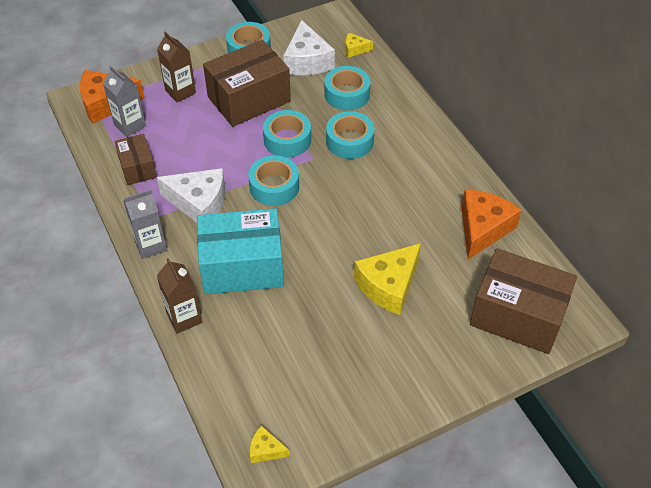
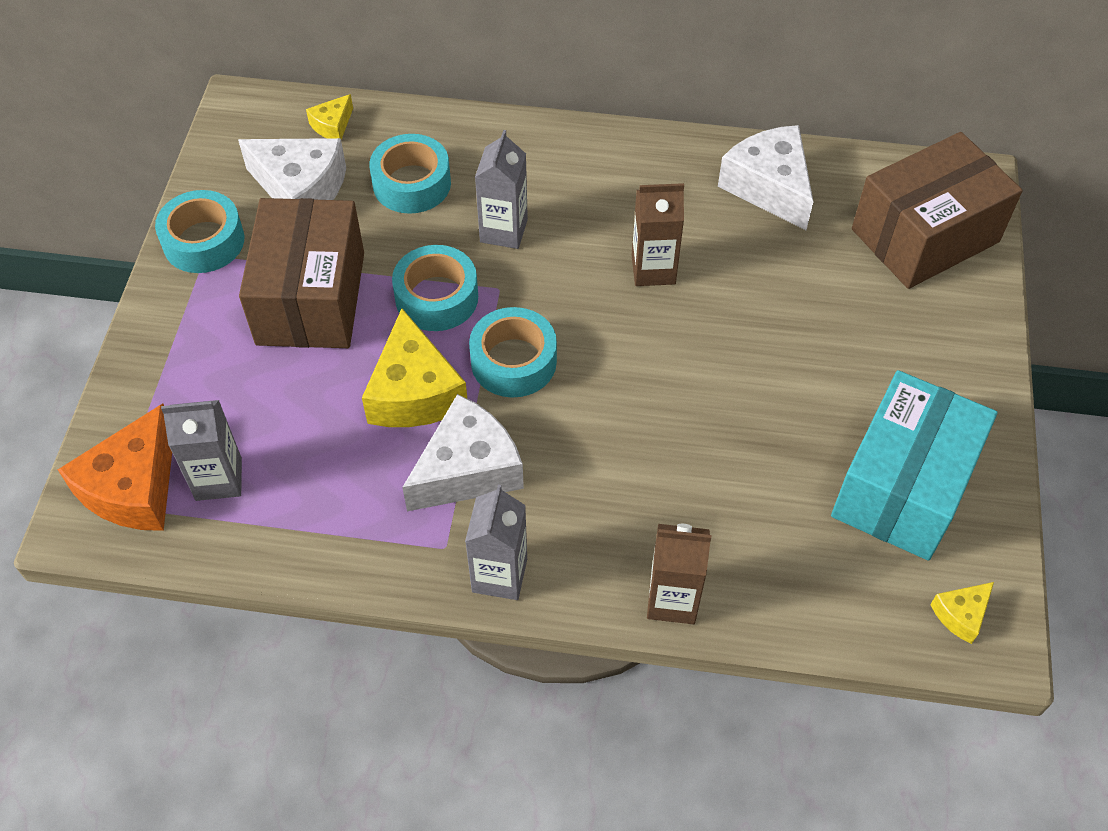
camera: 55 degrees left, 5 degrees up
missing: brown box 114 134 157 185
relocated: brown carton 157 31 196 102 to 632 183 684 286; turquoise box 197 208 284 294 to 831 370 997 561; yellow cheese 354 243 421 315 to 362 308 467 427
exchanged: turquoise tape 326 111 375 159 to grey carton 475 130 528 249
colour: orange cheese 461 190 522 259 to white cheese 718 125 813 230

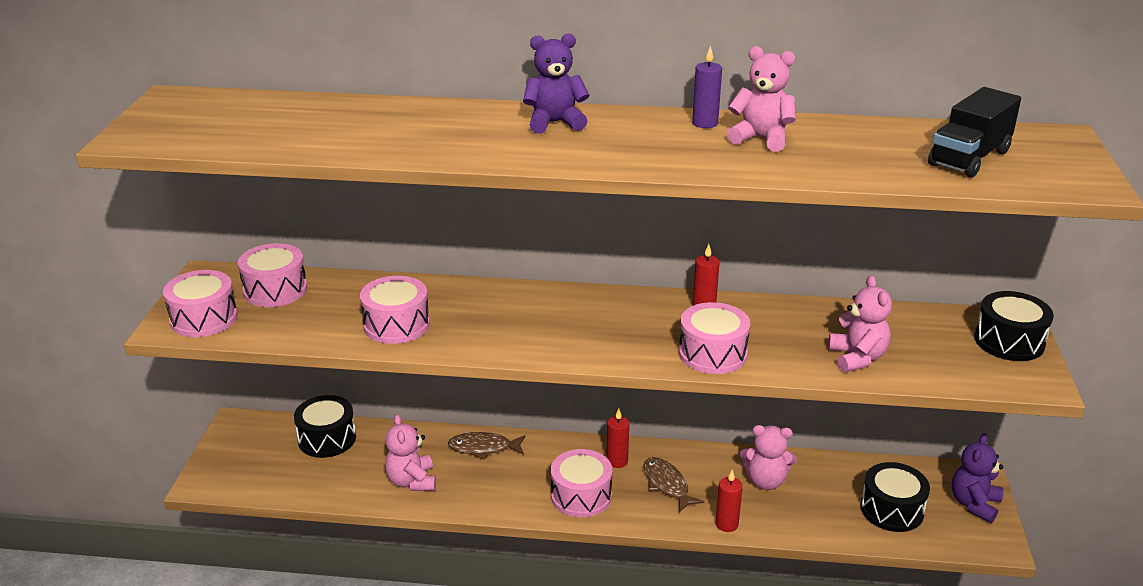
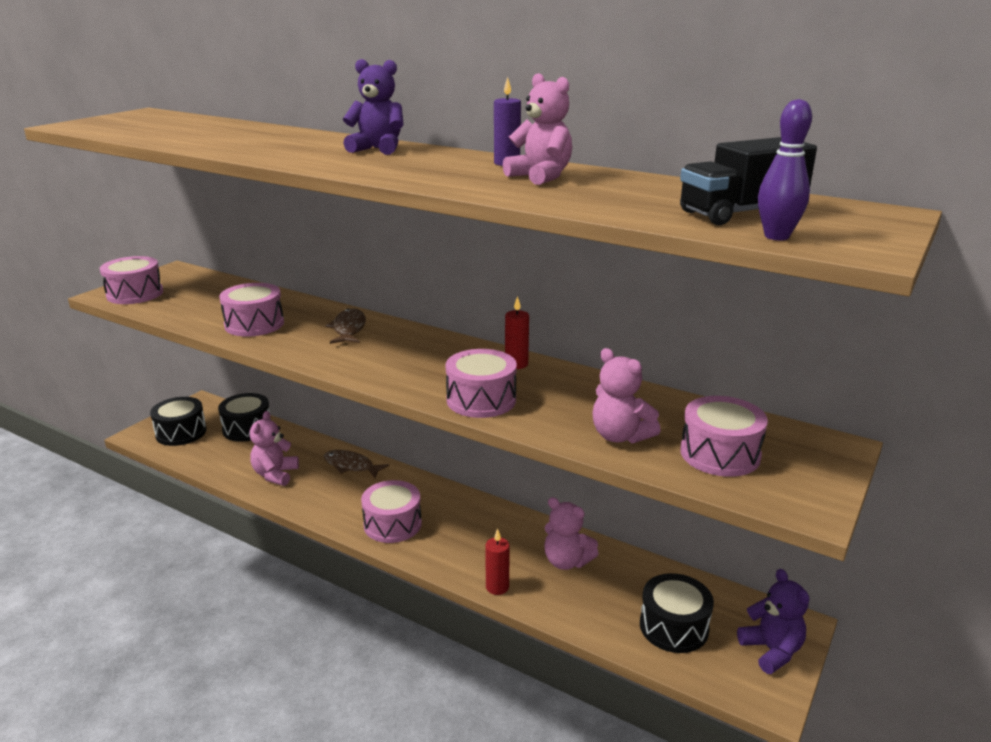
camera: 25 degrees right, 5 degrees down
missing: red candle 607 409 629 468
appeared: purple bowling pin 758 99 812 240
relocated: pink drum 238 243 307 307 to 680 396 768 477; brown fish 643 457 704 512 to 325 308 366 344; black drum 974 291 1054 361 to 150 397 207 446
spun: pink teddy bear 828 275 892 372 = 592 348 661 443 120 degrees clockwise; purple teddy bear 952 433 1003 523 = 737 569 809 674 105 degrees clockwise

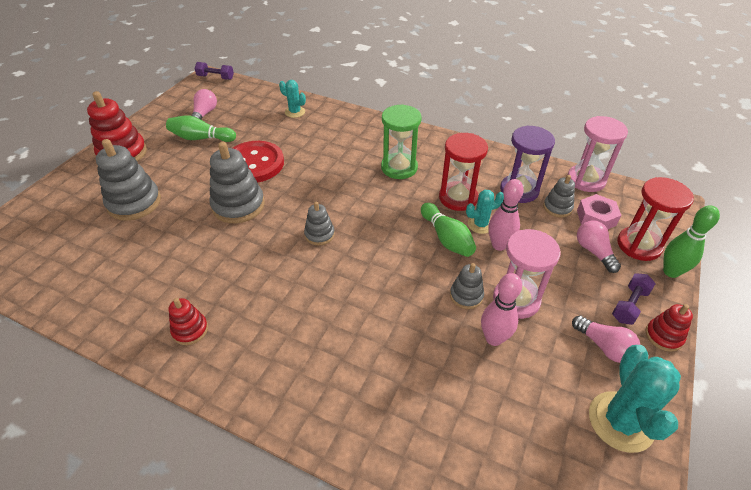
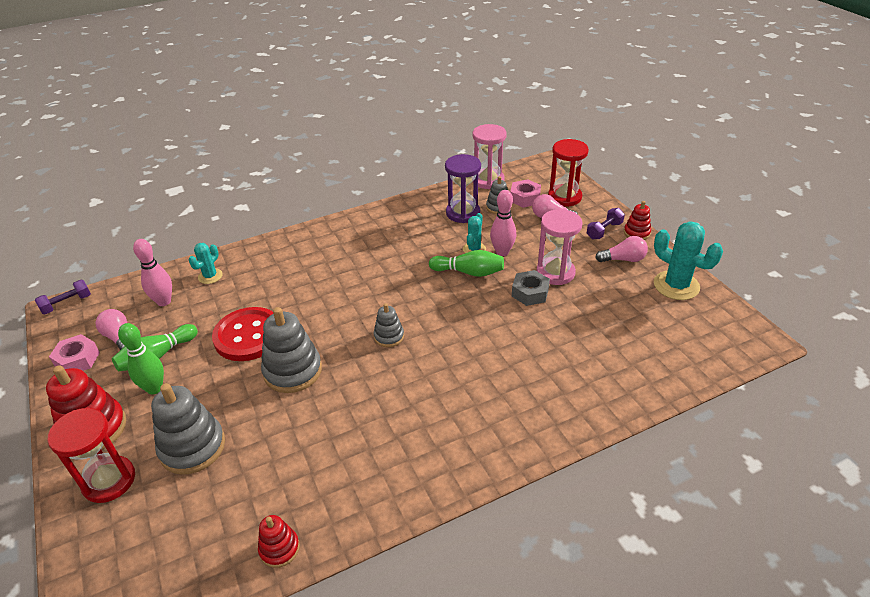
camera: 50 degrees left, 5 degrees down
missing: green hourglass 381 104 422 179
appeared: pink nut 49 334 100 371
relocated: red stacking toy 168 298 208 345 to 258 515 300 568; red hourglass 439 133 488 211 to 47 408 135 503; pink bowling pin 481 273 522 346 to 133 239 172 306; green bowling pin 663 206 720 278 to 118 323 164 394
exchanged: grey stacking toy 450 263 484 309 to grey nut 512 270 550 306
spun: turquoise cactus 279 80 306 118 = 189 243 223 284 45 degrees counterclockwise; purple dumbbell 612 273 656 325 = 587 208 625 239 60 degrees clockwise

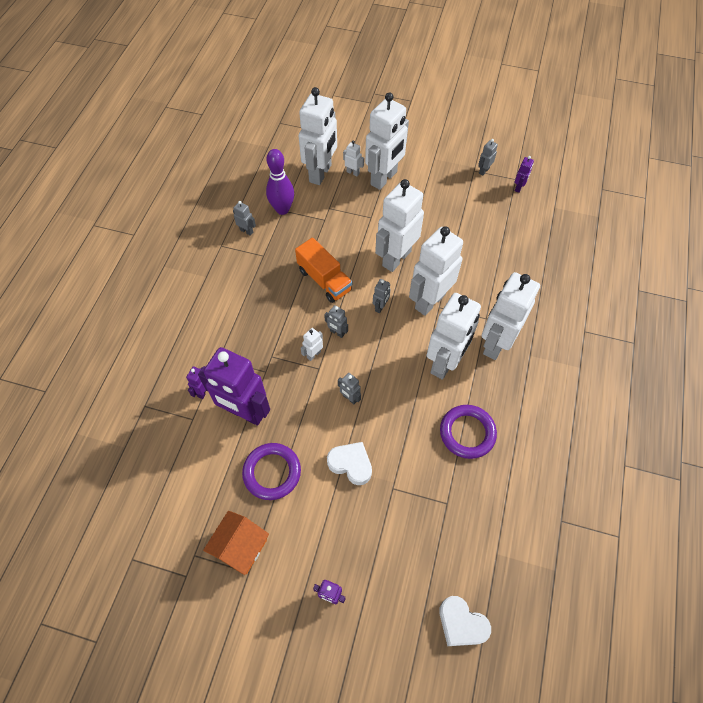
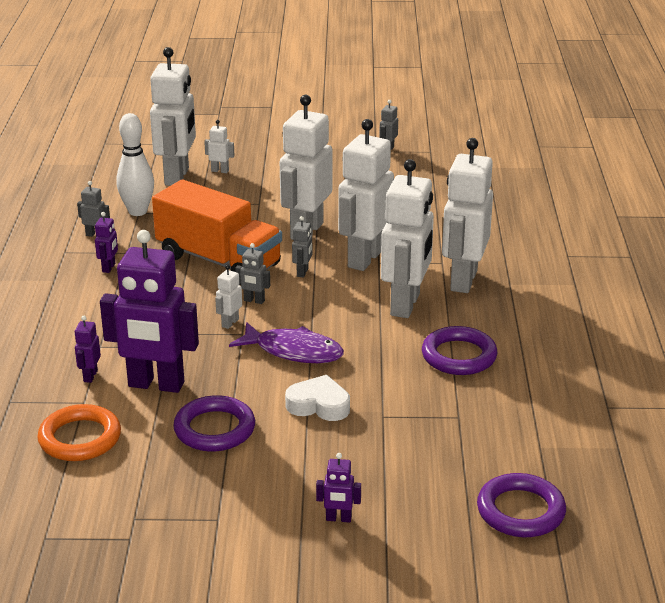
camera: 15 degrees left, 30 degrees down
missing: orange house 203 511 269 575; white robot 365 92 409 190
appeared: orange ring 37 404 121 461
relocated: purple robot 514 156 534 193 to 95 212 118 273
exchanged: grey robot 338 373 361 405 to purple fish 229 322 344 363; white heart 439 596 491 646 to purple ring 477 473 566 537
colour: purple bowling pin 266 149 294 215 to white bowling pin 116 113 154 216
size: orange truck 295 238 352 303 = 152 180 282 285 x1.53

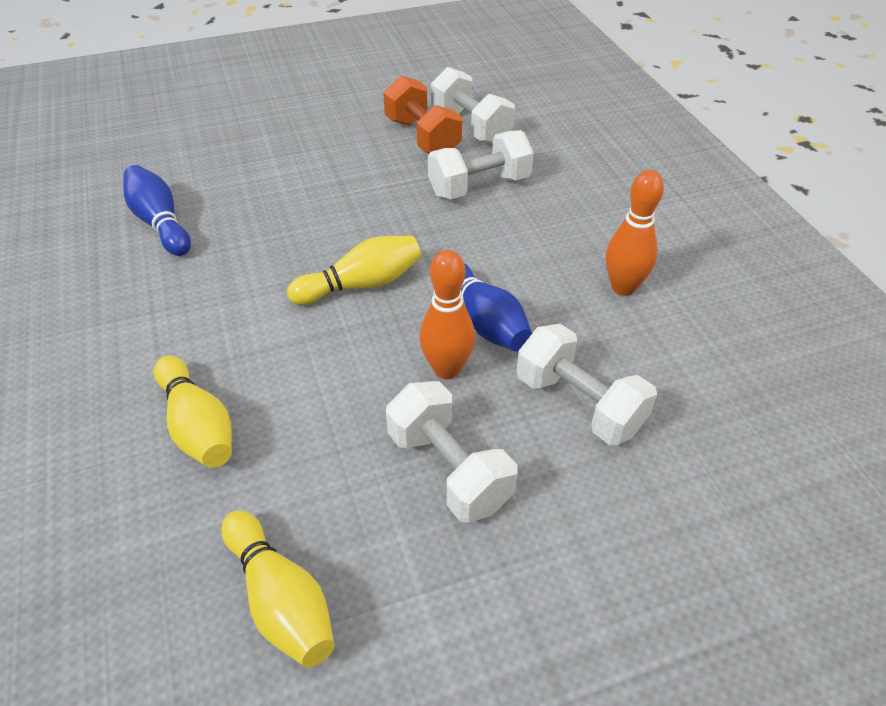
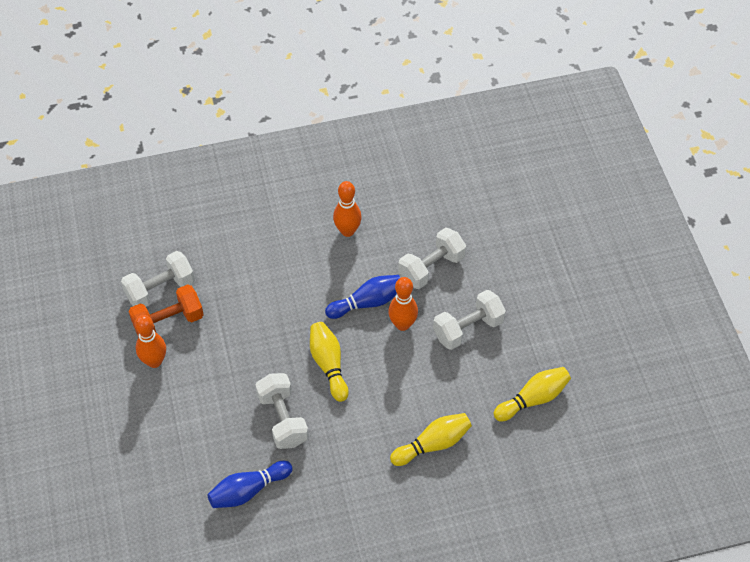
camera: 85 degrees left, 10 degrees up
appeared: orange bowling pin 135 315 166 368
relocated: white dumbbell 428 130 534 200 to 256 373 309 449

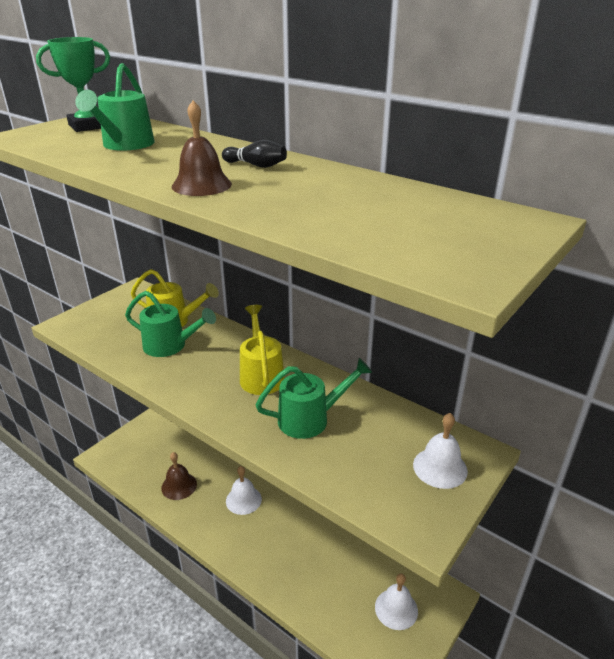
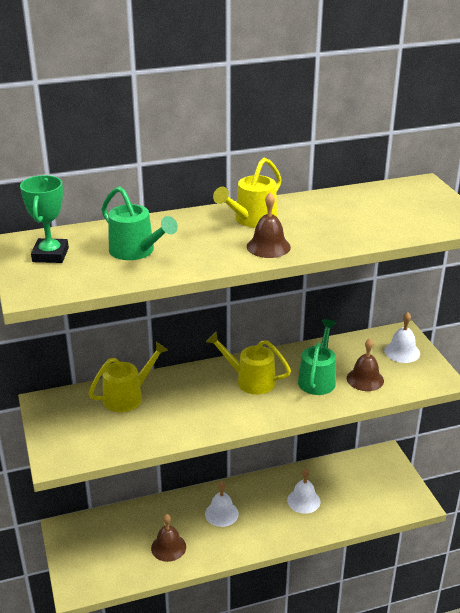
camera: 55 degrees left, 0 degrees up
missing: green watering can 125 291 216 357
appeared: brown bell 347 339 384 391
relocated: white bell 375 573 418 630 to 287 468 320 514
exchanged: black bowling pin 222 140 287 168 to yellow watering can 213 158 282 227

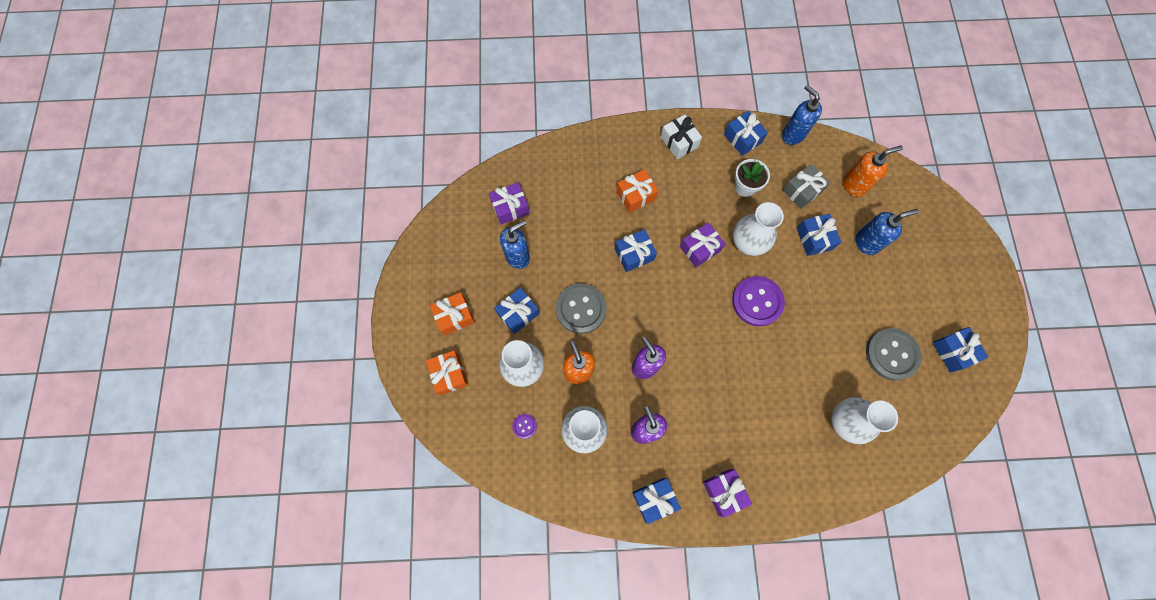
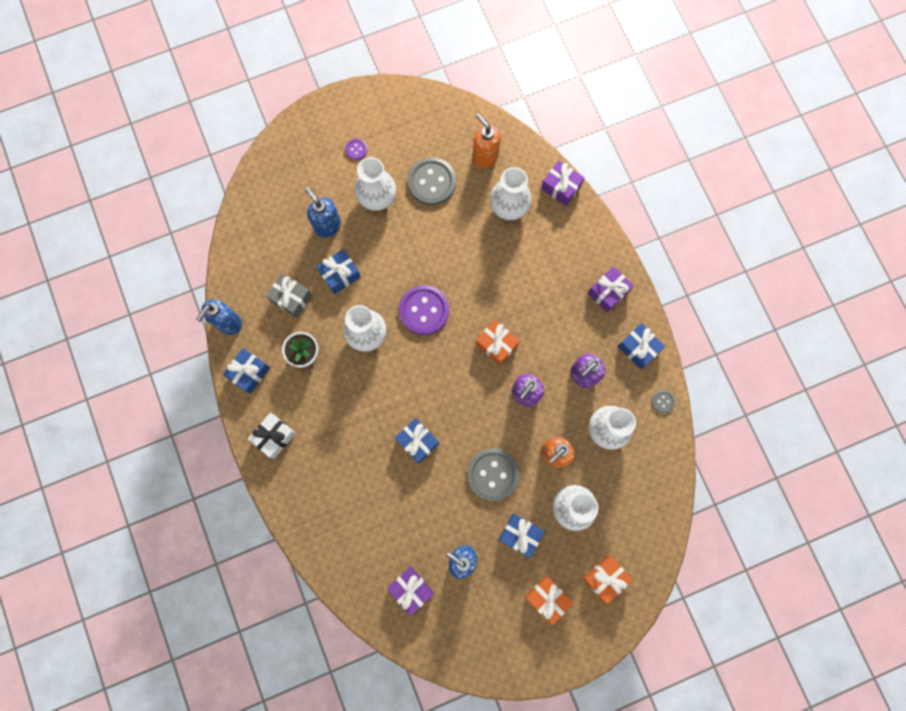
camera: 110 degrees left, 5 degrees up
missing: blue gift 932 327 989 372
appeared: white vase 355 157 396 211; grey button 651 390 675 413
relocated: purple button 512 414 537 439 to 345 139 367 160; orange gift 616 169 658 213 to 476 320 520 365; purple gift 680 222 725 268 to 541 160 584 206; orange soap dispenser 843 146 903 197 to 473 113 501 168

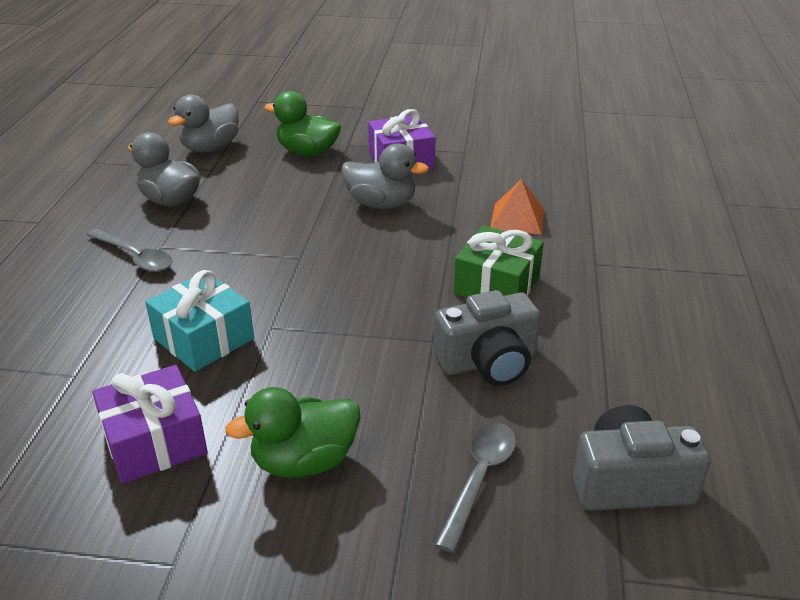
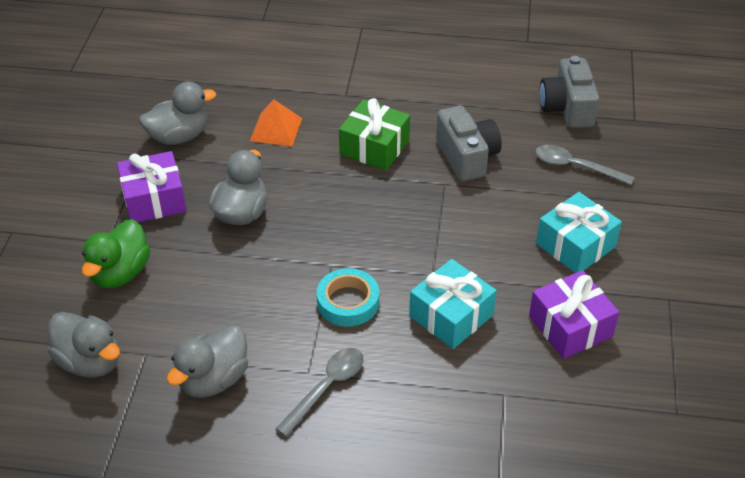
camera: 90 degrees left, 10 degrees up
appeared: grey duck 139 81 216 145; turquoise tape 317 268 379 326
exchanged: green duck 225 387 361 478 to turquoise gift 536 192 622 273

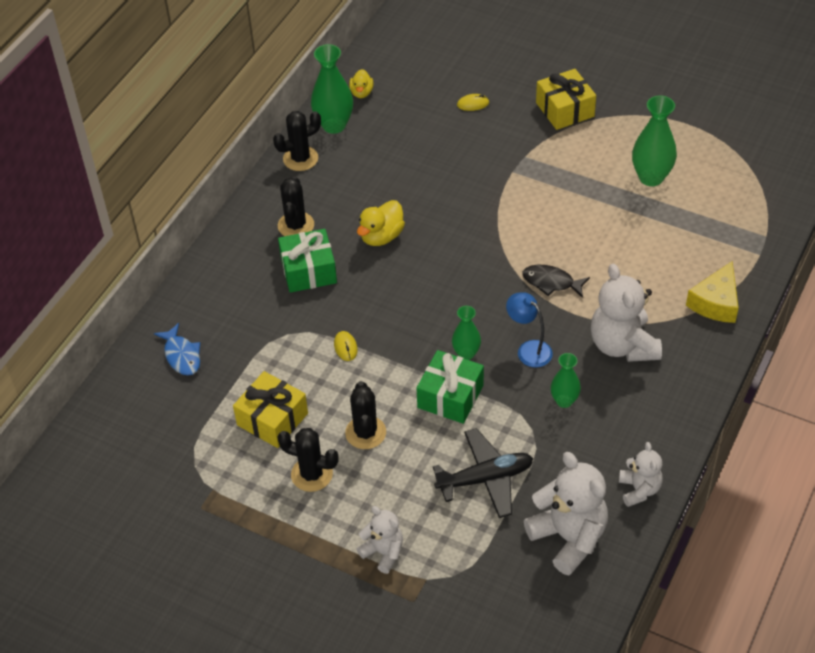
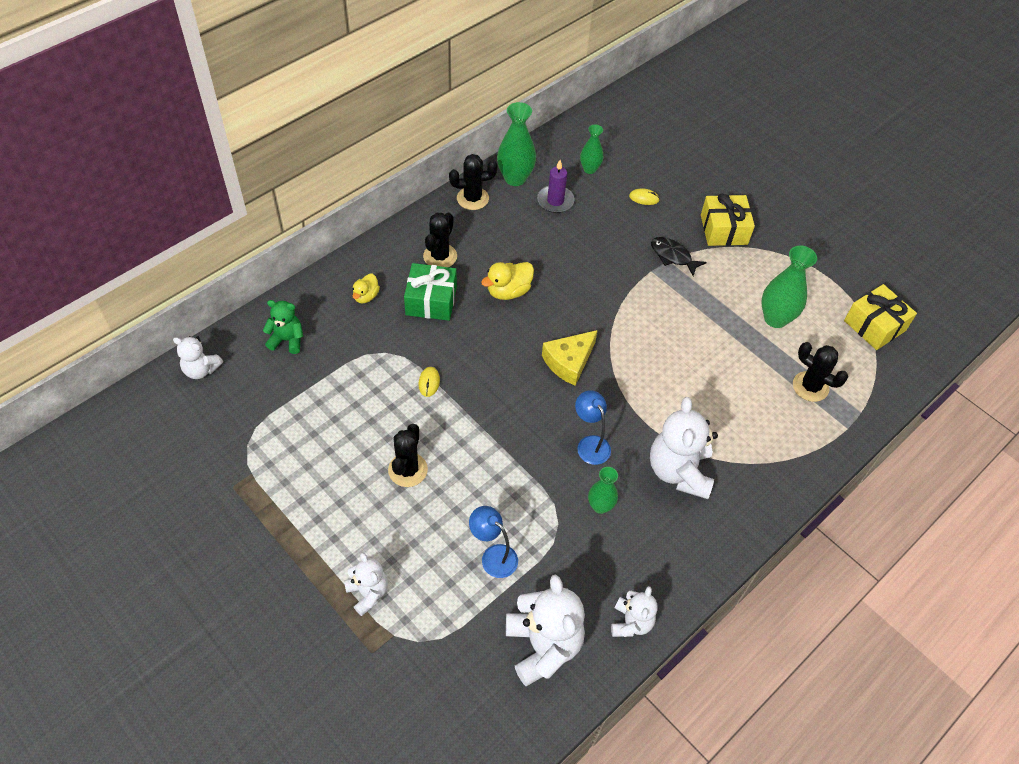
camera: 15 degrees right, 5 degrees up
missing: green gift 416 350 484 424
appeared: white teddy bear 173 336 223 379; purple candle 537 160 574 213
relocated: yellow gift 233 371 308 448 to 844 284 917 350; black cactus 277 428 339 492 to 793 342 848 402; yellow duck 349 69 373 98 to 353 273 380 304; green vase 452 306 481 360 to 580 125 603 174; black fish 522 265 590 298 to 651 237 707 276; yellow cheese 686 261 739 323 to 542 330 598 386
exchanged: blue fish 154 323 200 375 to green teddy bear 263 300 303 354; black plane 433 428 533 518 to blue lamp 469 506 518 578

